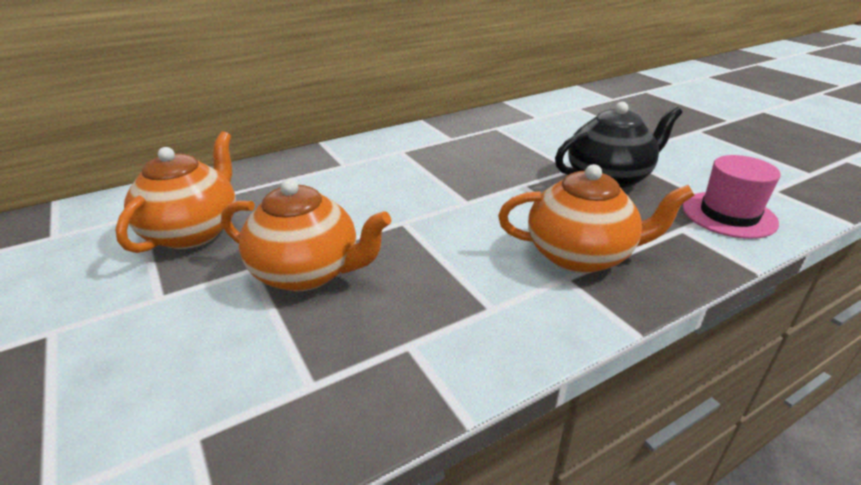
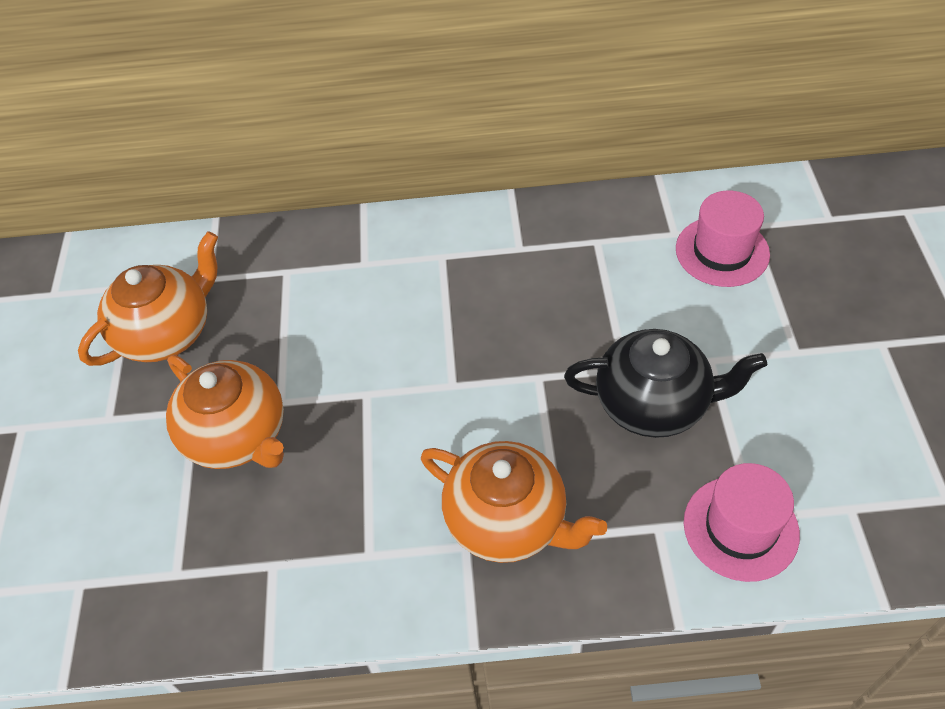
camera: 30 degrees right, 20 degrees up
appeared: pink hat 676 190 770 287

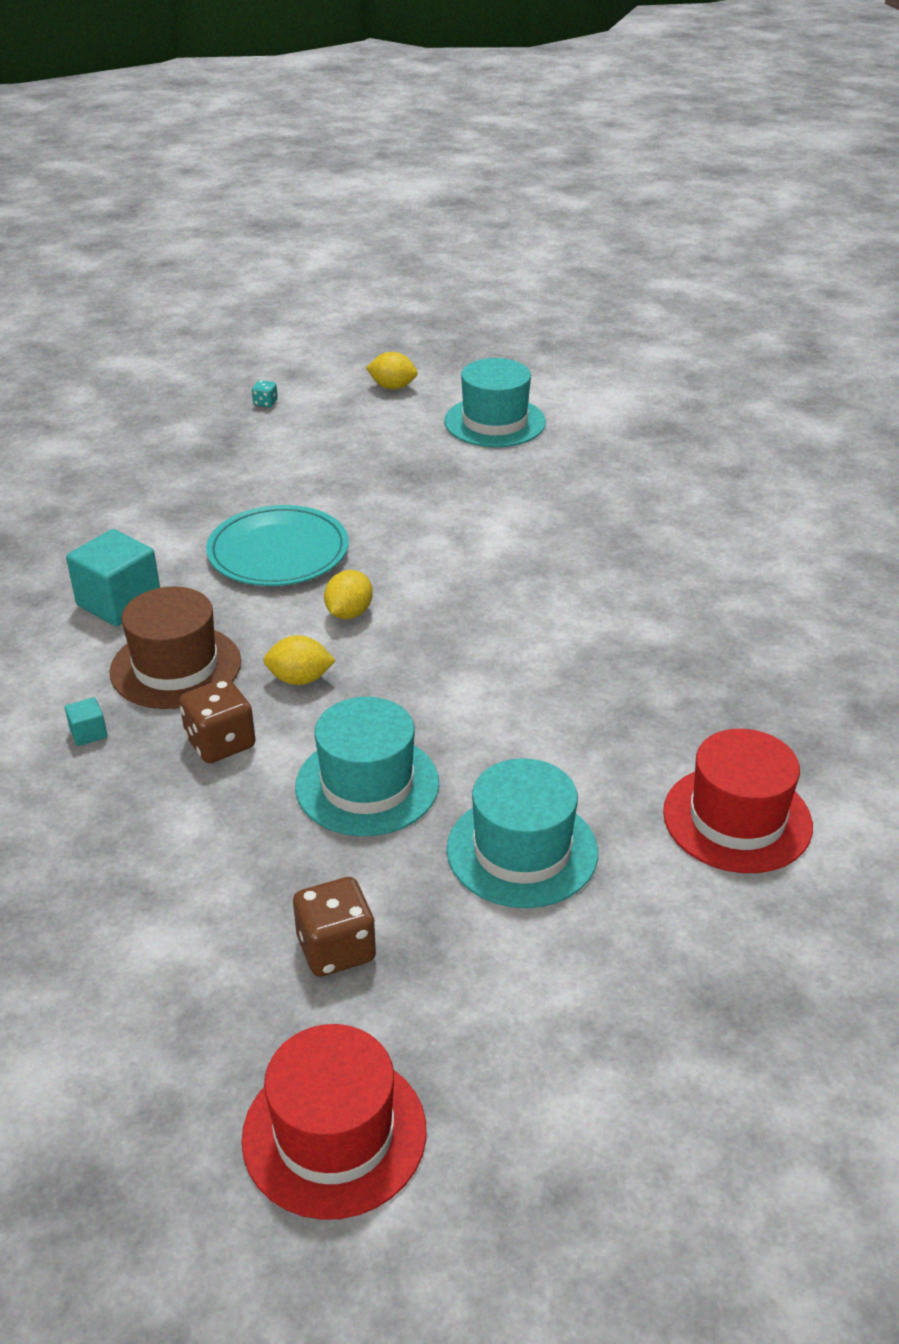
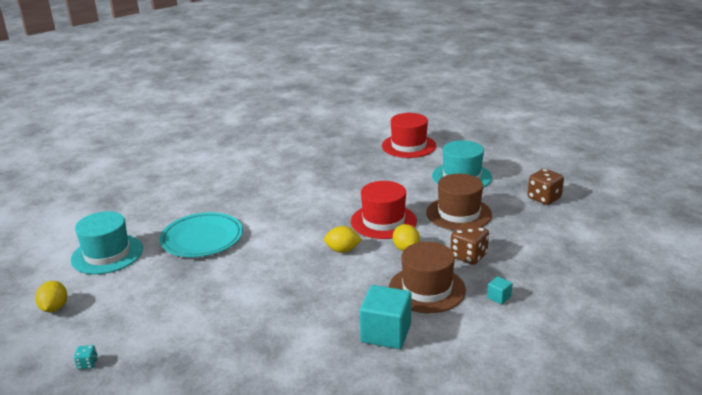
camera: 110 degrees left, 10 degrees down
relocated: turquoise plate 206 505 349 586 to 160 212 243 257; red hat 241 1024 427 1220 to 351 181 417 239
colour: turquoise hat 295 697 439 836 to brown hat 426 174 492 230

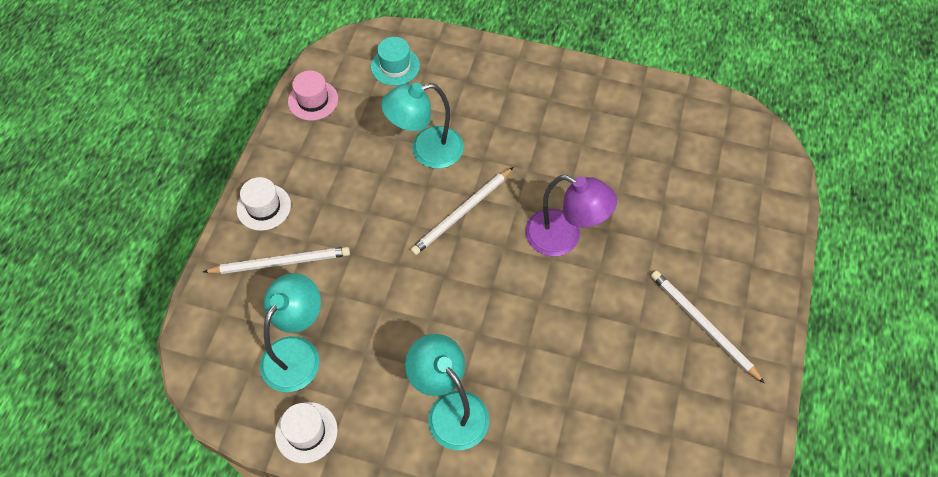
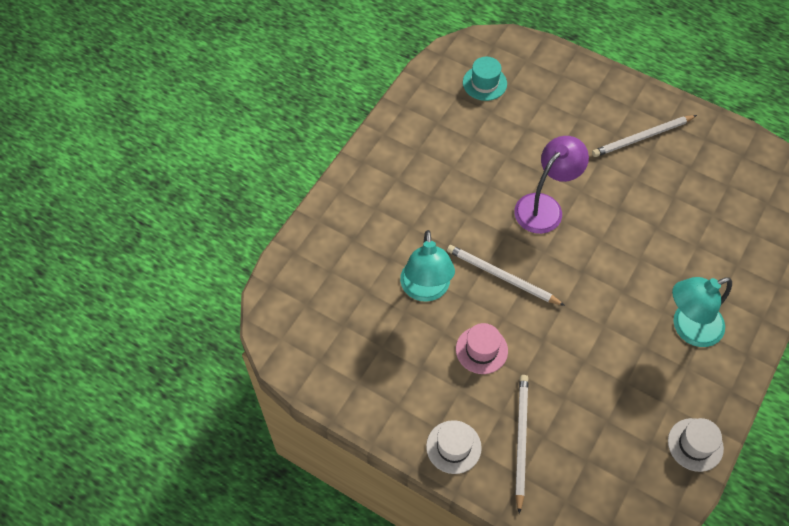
camera: 75 degrees left, 0 degrees up
missing: turquoise lamp 260 273 321 392
relocated: pink hat 288 71 338 121 to 456 323 508 374; turquoise hat 371 37 420 86 to 463 57 507 101
spun: white pencil 410 167 513 255 = 447 245 565 306 150 degrees clockwise

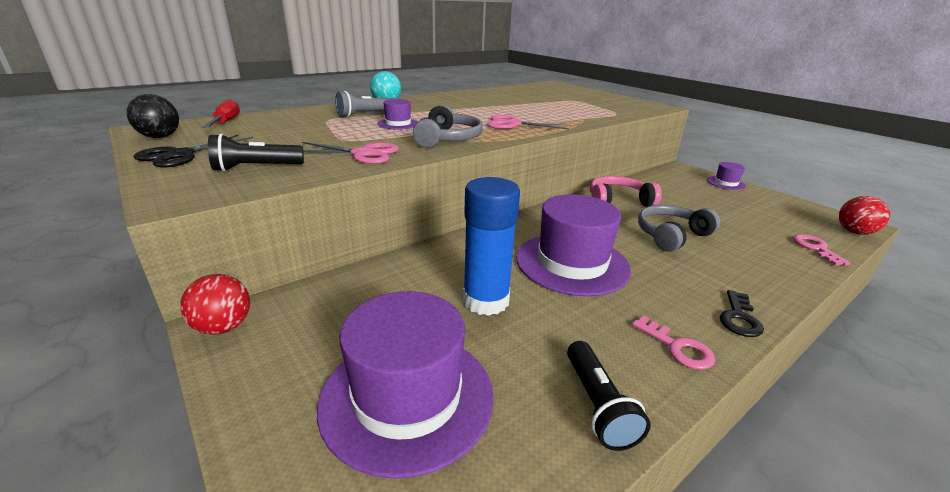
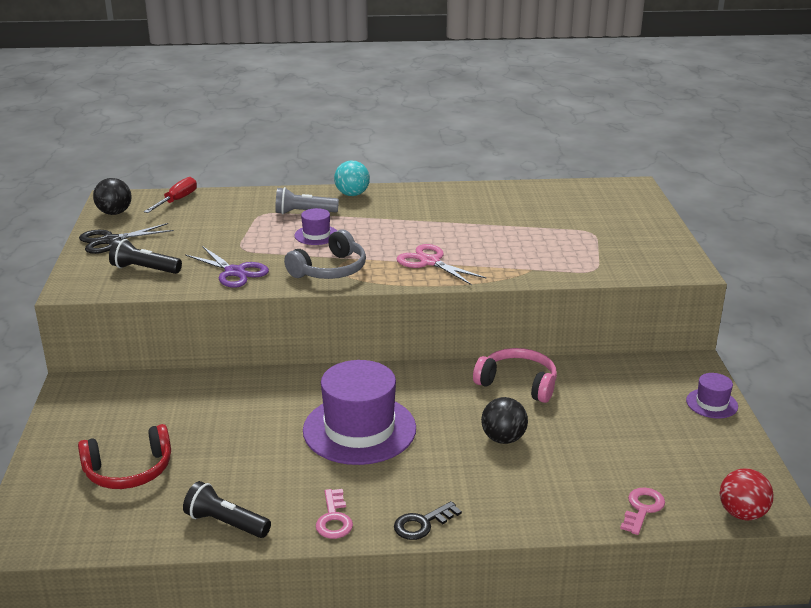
camera: 35 degrees right, 0 degrees up
missing: red ball 180 274 250 335; blue glue stick 463 177 520 316
exchanged: purple hat 317 291 494 479 to red headphones 78 424 171 489; grey headphones 638 205 721 252 to black ball 481 397 528 444
colour: pink scissors 302 142 399 164 to purple scissors 185 246 269 288
spun: black flashlight 567 341 651 451 = 183 481 271 538 90 degrees clockwise

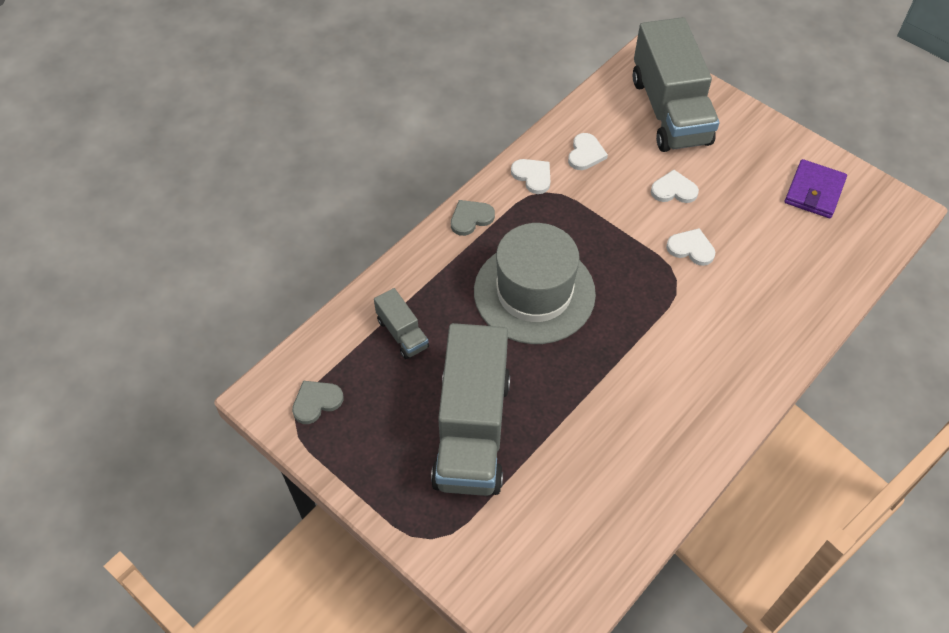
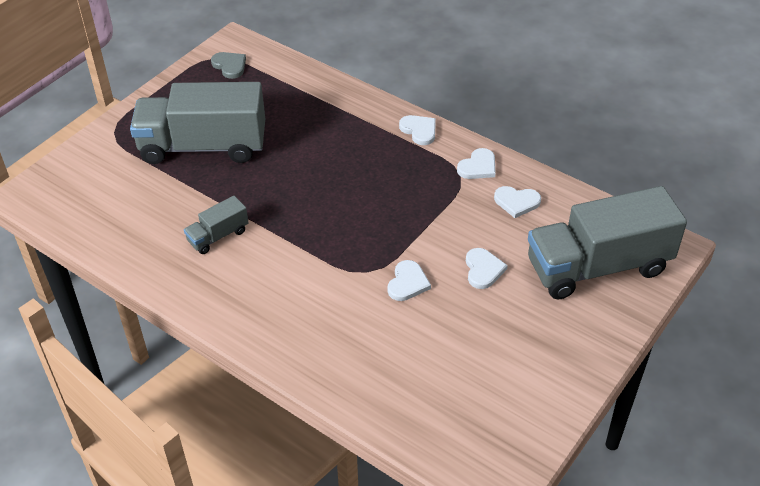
camera: 85 degrees right, 10 degrees down
missing: grey hat 474 223 596 344; purple wallet 785 159 847 218
relocated: grey truck 374 288 429 359 to 184 196 248 254
colour: grey heart 451 200 495 236 to white heart 399 115 436 145

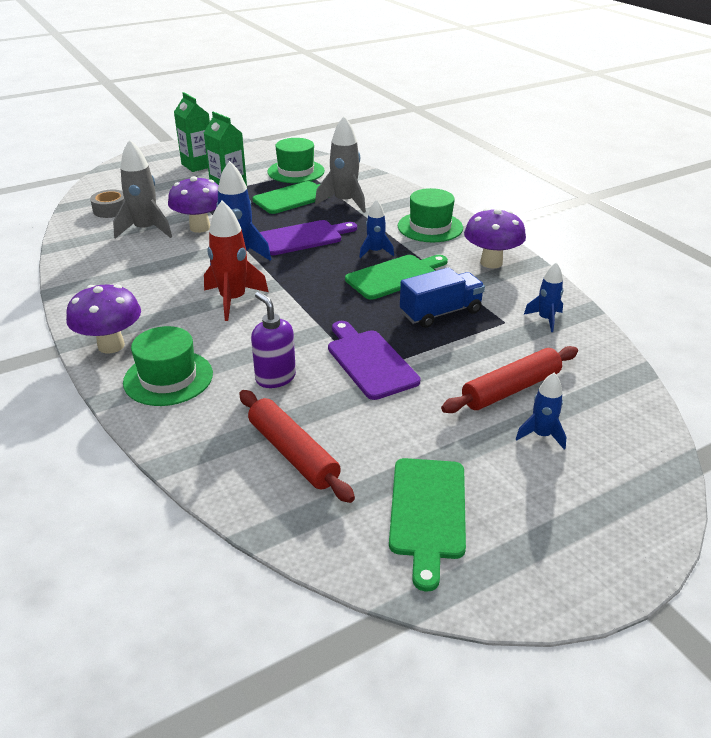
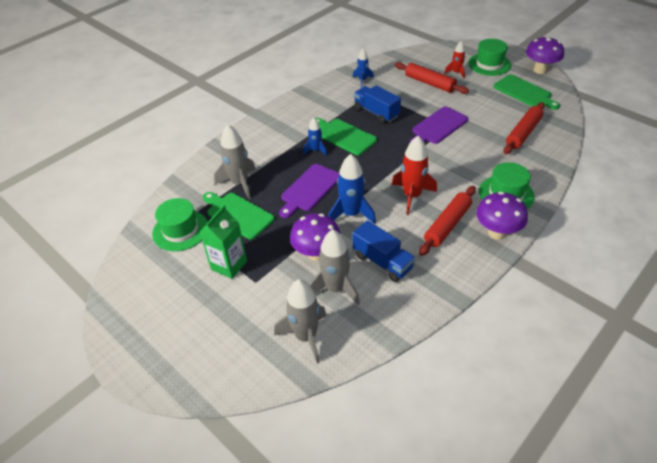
camera: 105 degrees left, 10 degrees up
missing: green carton 174 92 210 172; purple soap dispenser 251 292 296 388
appeared: blue truck 353 220 415 282; red rolling pin 419 186 476 256
relocated: green hat 398 188 463 242 to 468 39 511 76; purple mushroom 464 208 526 269 to 526 36 564 74
exchanged: grey tape 90 190 125 218 to grey rocket 274 279 327 364
colour: blue rocket 516 373 566 450 to red rocket 444 41 465 79
spun: purple cutting board 260 220 357 255 = 279 164 339 218 105 degrees counterclockwise; green cutting board 389 458 466 591 = 493 74 560 110 60 degrees clockwise

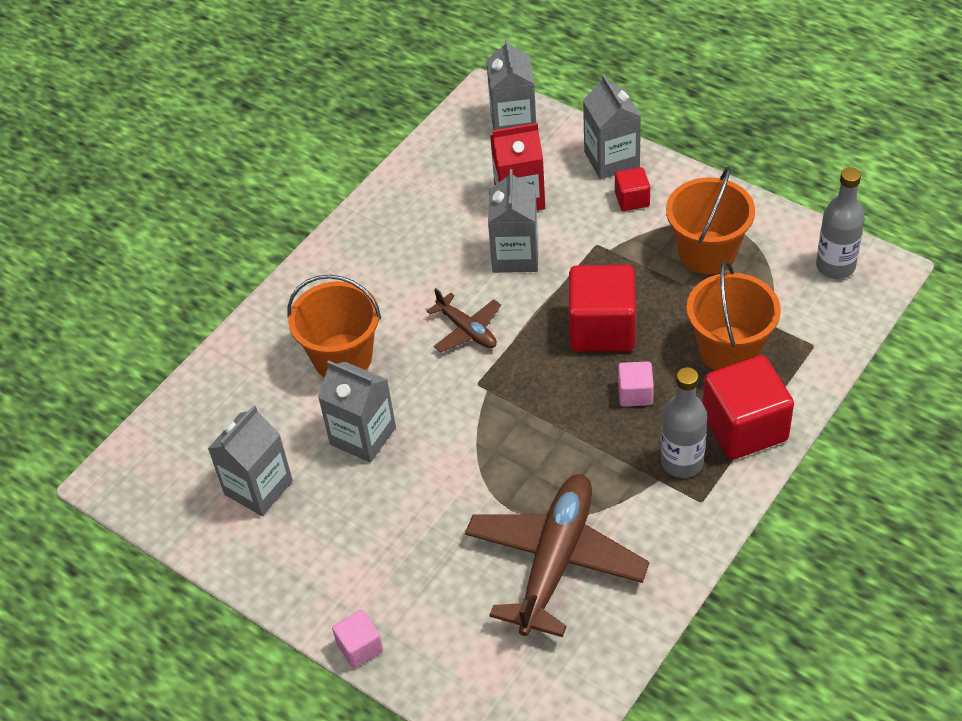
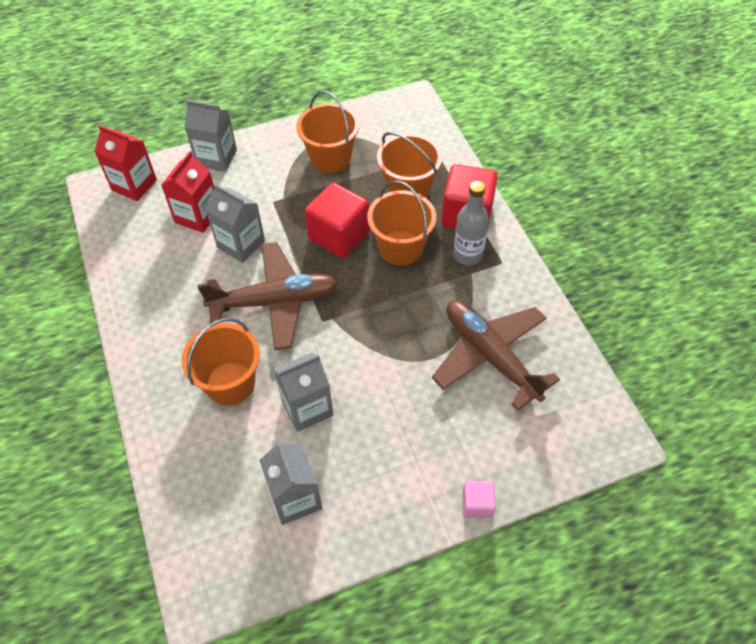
camera: 60 degrees left, 5 degrees up
missing: red cube 615 167 650 211; grey bottle 816 167 865 279
exchanged: pink cube 618 361 654 407 to orange bucket 367 180 436 266
colour: grey carton 486 38 536 130 to red carton 94 125 157 201
size: brown plane 427 288 501 352 = 197 242 338 350 x1.99

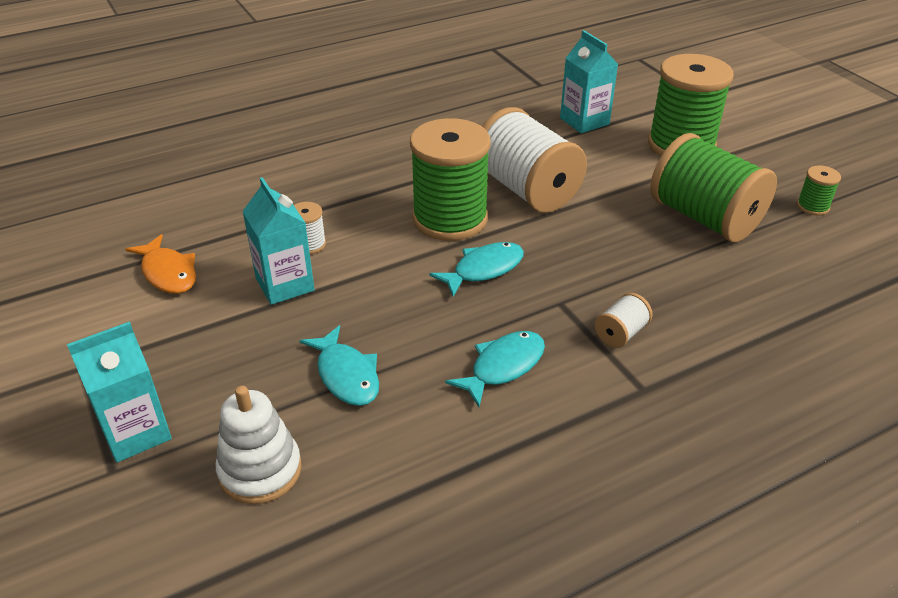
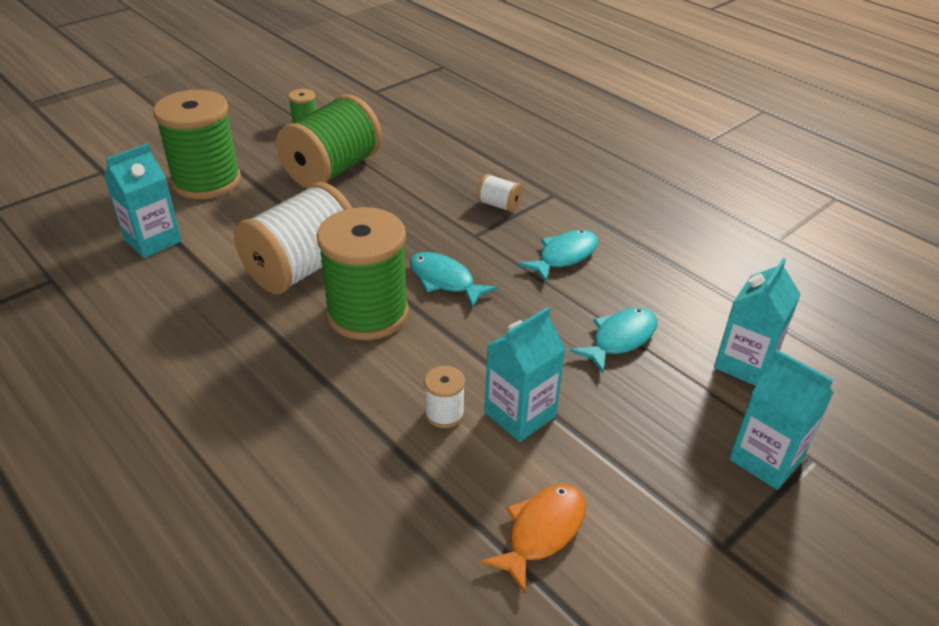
camera: 105 degrees left, 0 degrees up
exchanged: white stacking toy 216 386 302 504 to turquoise carton 714 258 801 386
spun: turquoise fish 445 331 545 407 = 518 230 598 282 105 degrees clockwise

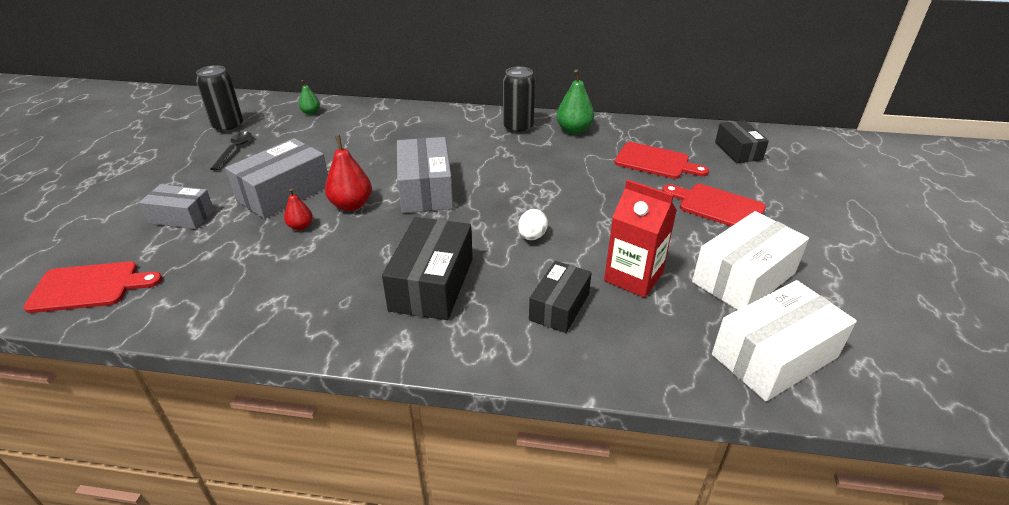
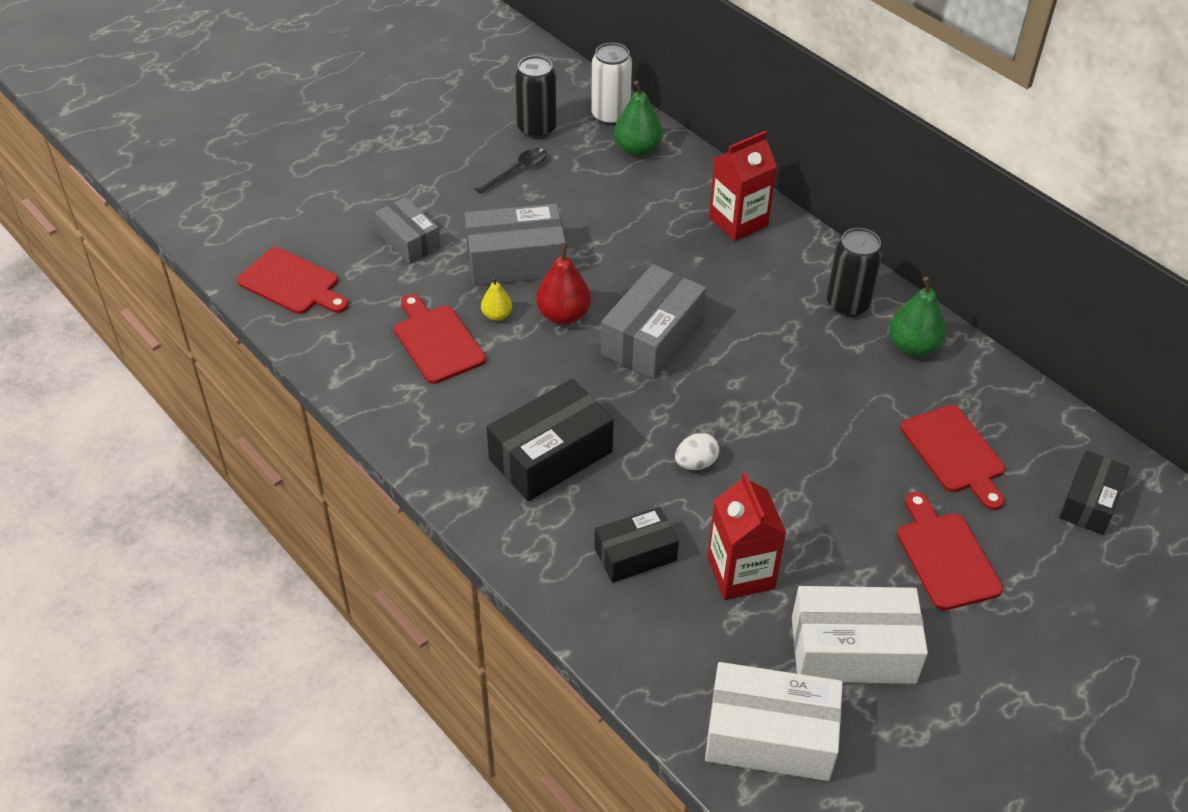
camera: 40 degrees right, 10 degrees up
appeared: red cutting board 394 294 486 384; white can 591 43 632 125; red carton 709 131 777 241
colour: red pear 284 189 313 230 to yellow pear 481 278 512 321
size: green pear 299 80 320 115 = 614 81 663 157 x1.74

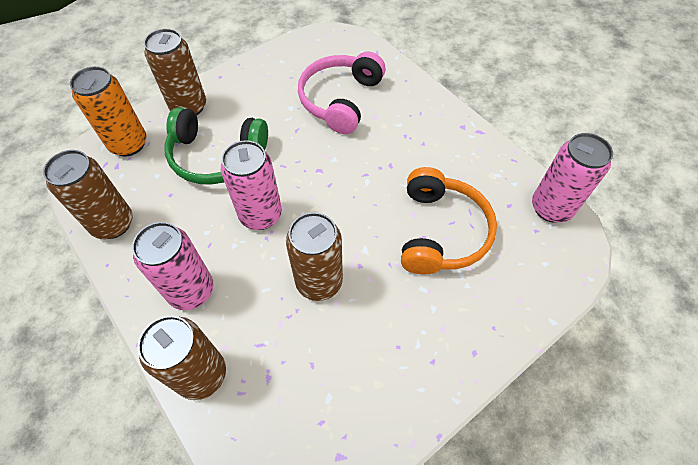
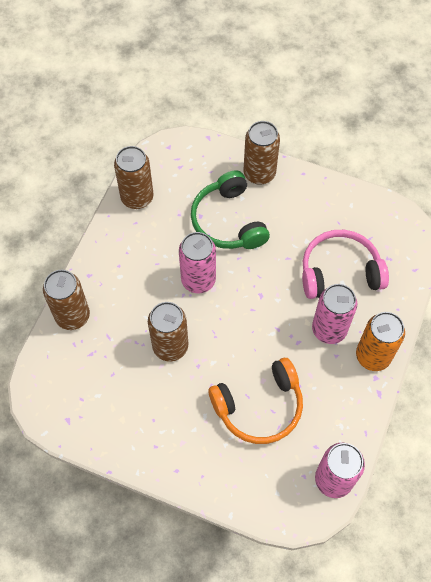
camera: 60 degrees right, 5 degrees up
relocated: orange can 70 66 146 156 to 356 312 405 371; pink can 132 222 213 310 to 312 284 357 344

